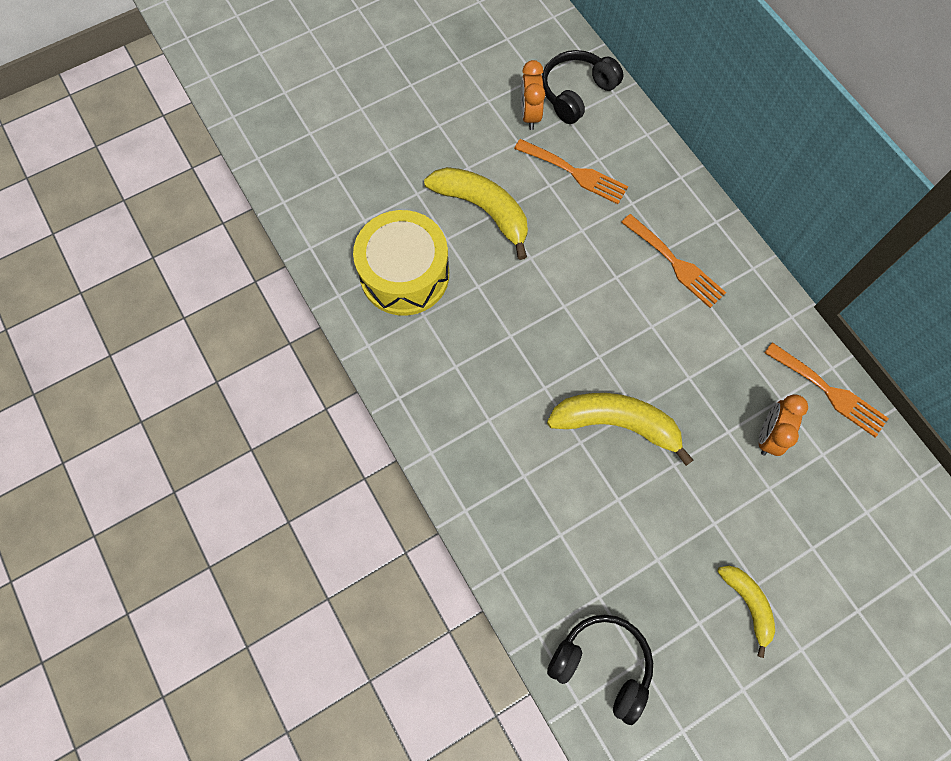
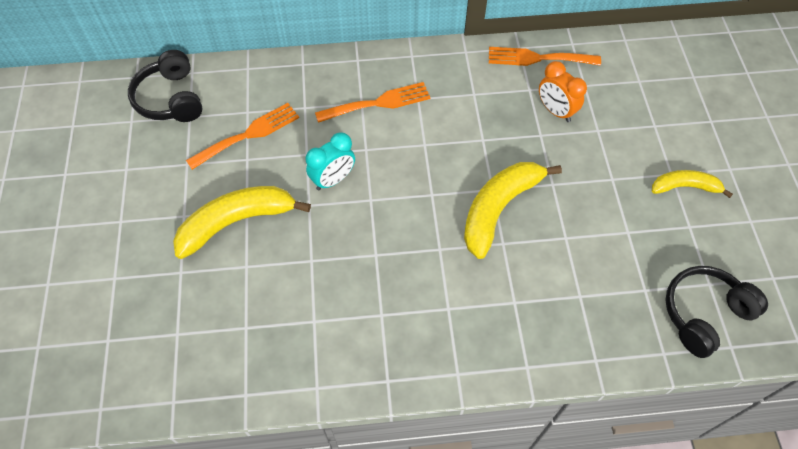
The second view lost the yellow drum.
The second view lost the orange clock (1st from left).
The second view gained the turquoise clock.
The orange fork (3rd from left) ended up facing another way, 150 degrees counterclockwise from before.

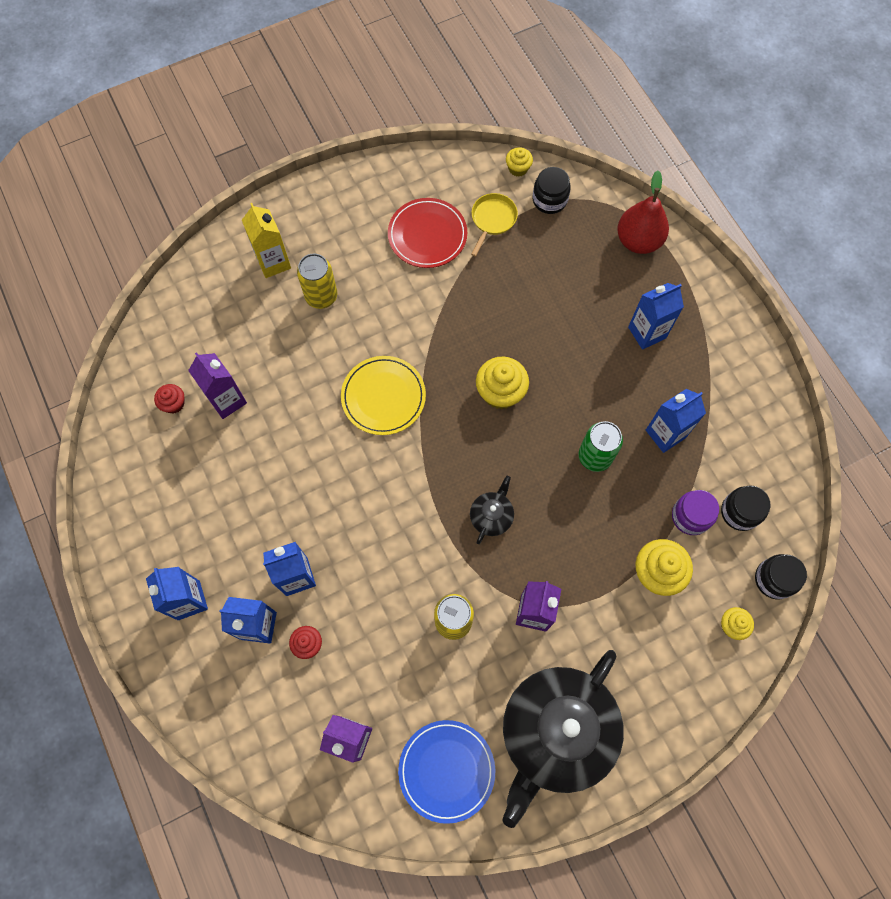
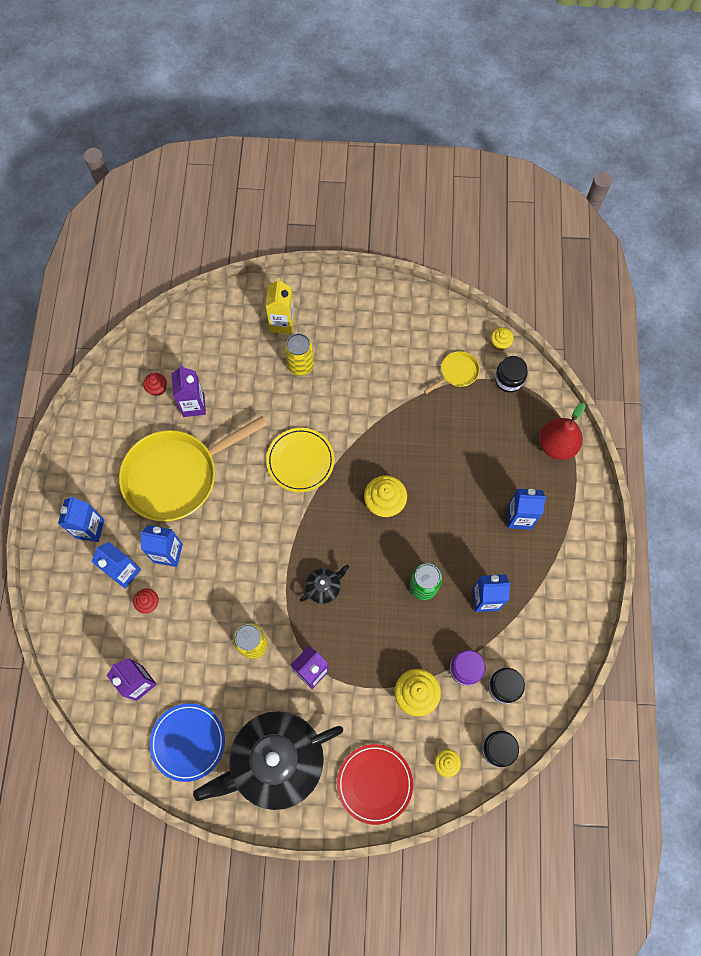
The second view gained the yellow pan (1st from left).
The red plate ended up elsewhere.

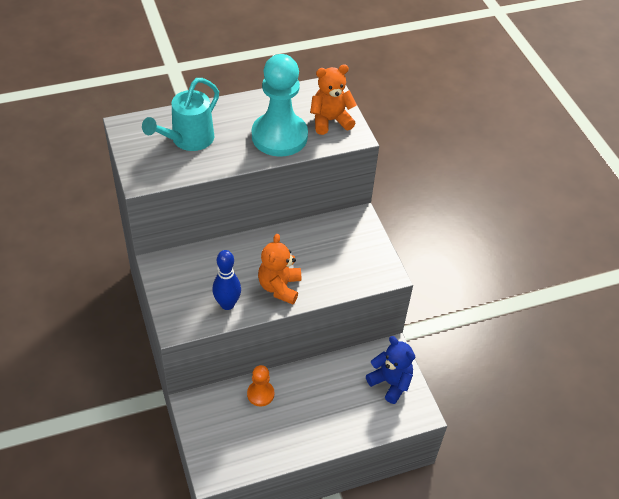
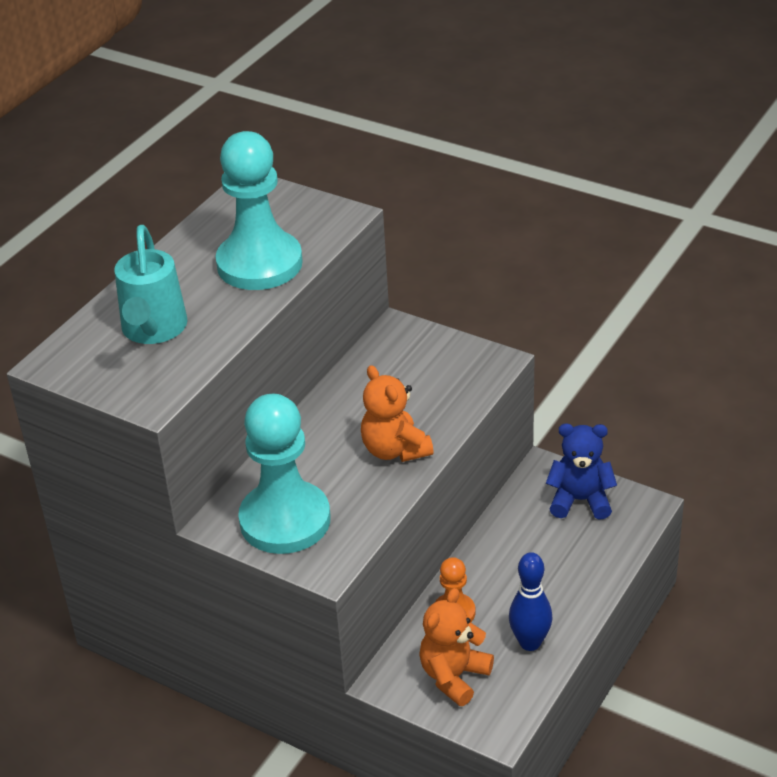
The second view gained the turquoise pawn (2nd from left).
The blue bowling pin ended up elsewhere.
The orange teddy bear (2nd from left) ended up elsewhere.

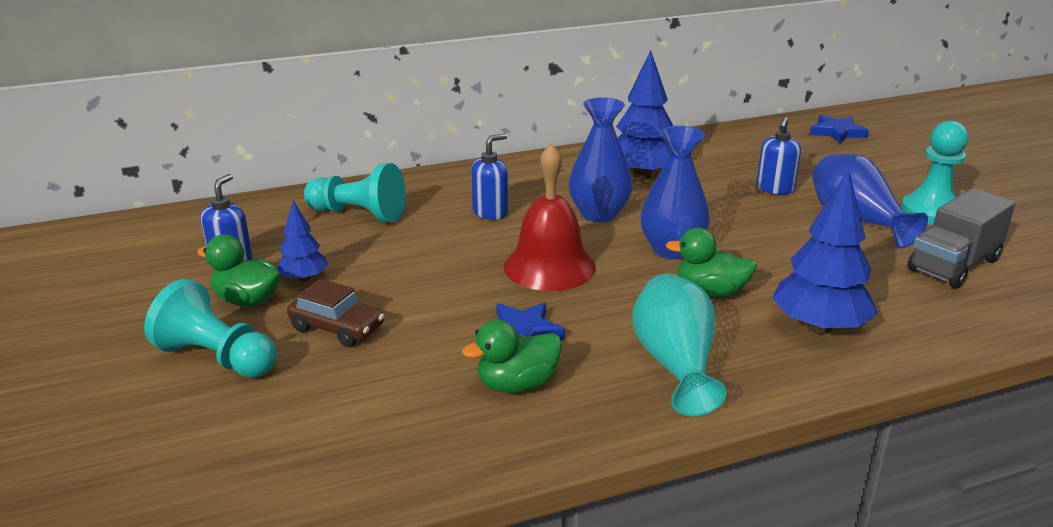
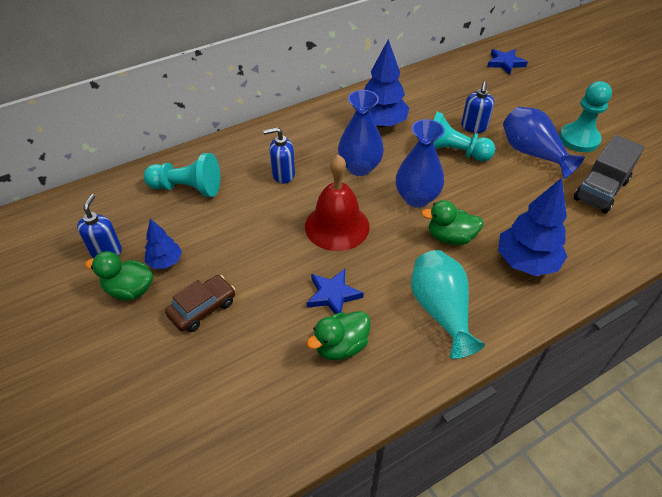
The turquoise pawn (1st from left in the first image) ended up elsewhere.
The brown car ended up facing another way, 60 degrees counterclockwise from before.
The blue soap dispenser (2nd from left) ended up facing another way, 135 degrees counterclockwise from before.

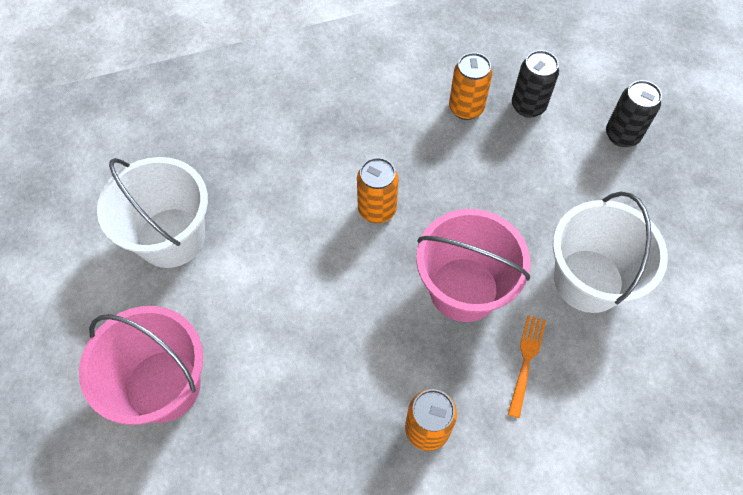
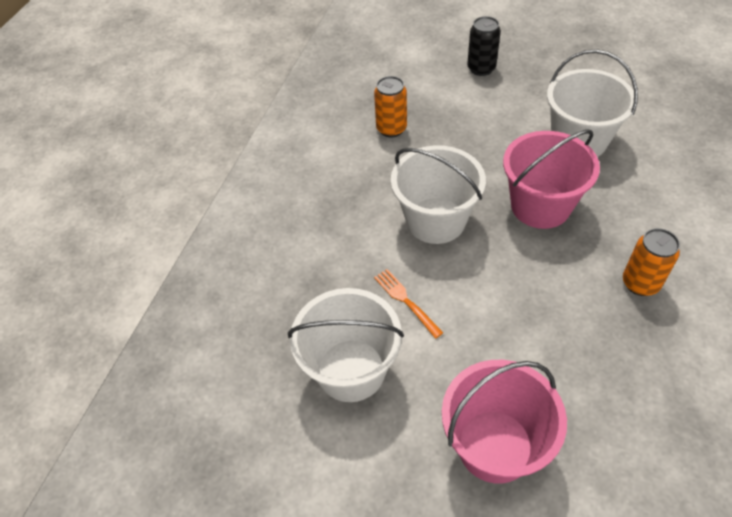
The second view lost the black can (1st from left).
The orange fork ended up elsewhere.
Where the orange can (1st from left) stood, the white bucket (2nd from left) came to stand.

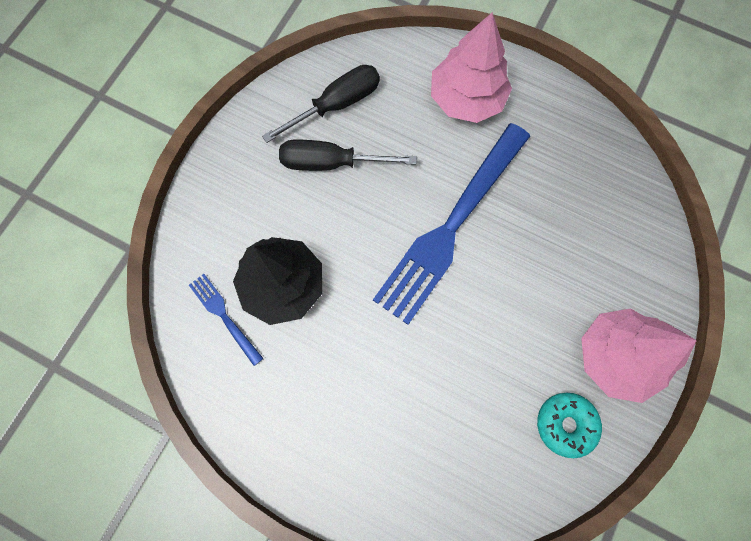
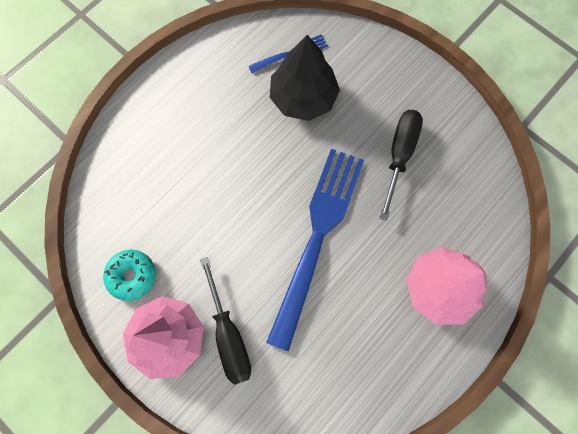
The black screwdriver (1st from left) ended up elsewhere.
The blue fork (2nd from left) ended up facing another way, 60 degrees clockwise from before.

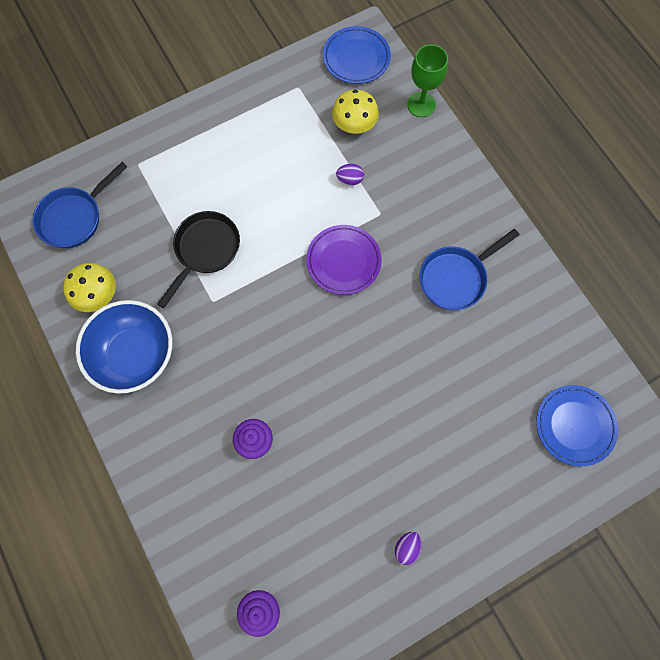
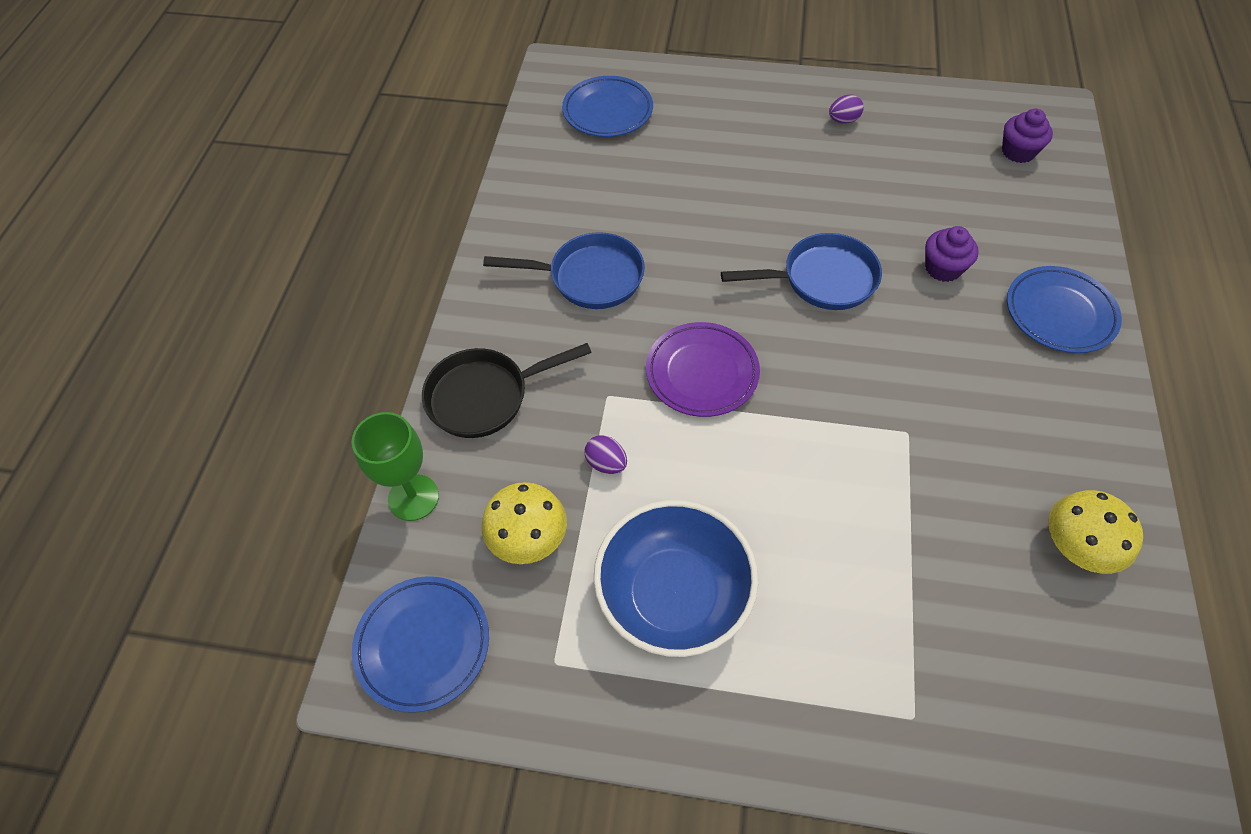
The second view gained the blue plate (3rd from left).
The blue pan (1st from left in the first image) ended up elsewhere.
The blue bowl ended up elsewhere.
The black pan ended up elsewhere.

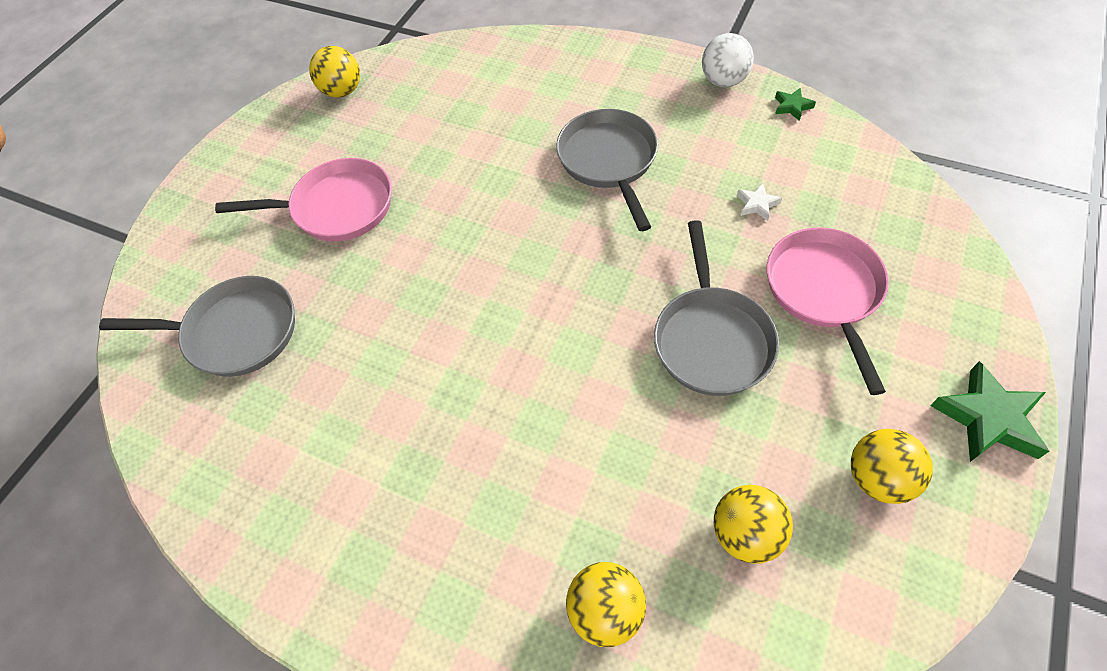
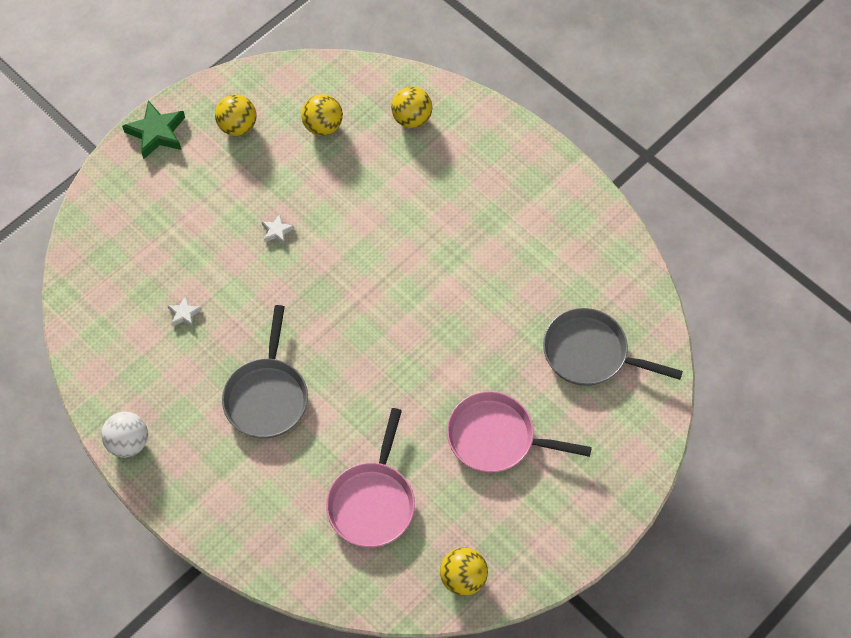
The second view lost the green star (1st from left).
The pink pan (2nd from left in the first image) ended up elsewhere.
Where the grey pan (3rd from left) stood, the white star (2nd from left) came to stand.

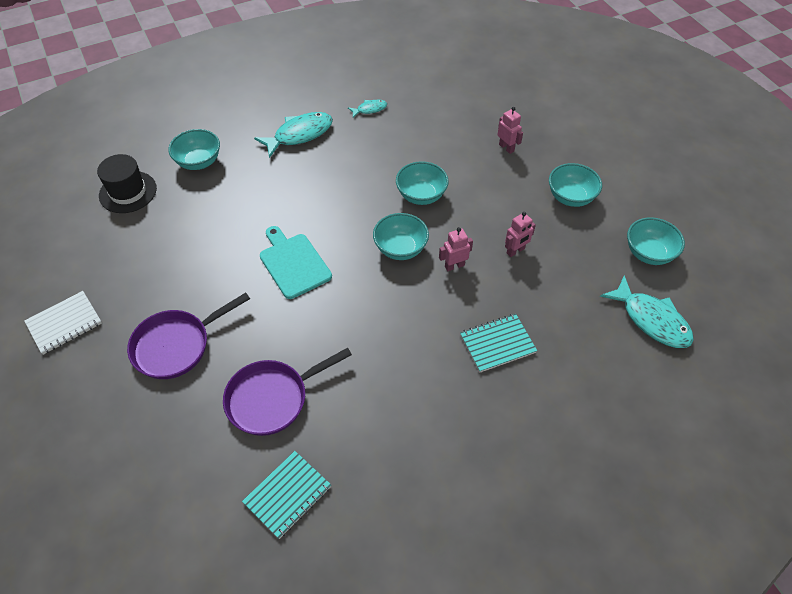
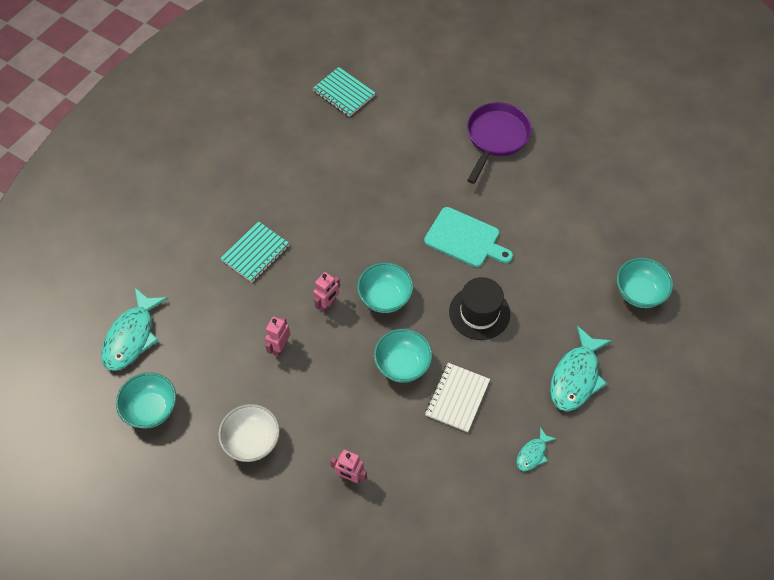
The second view lost the purple pan (2nd from left).
The white notebook ended up elsewhere.
The black hat ended up elsewhere.
What was the turquoise bowl (4th from left) turned into the white bowl.
The turquoise notebook (1st from left in the first image) ended up facing another way, 60 degrees counterclockwise from before.
The turquoise fish (3rd from left in the first image) ended up facing another way, 90 degrees counterclockwise from before.

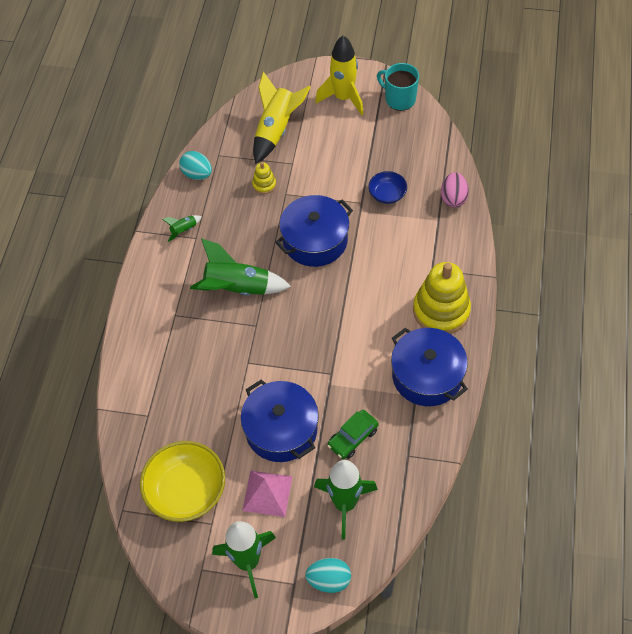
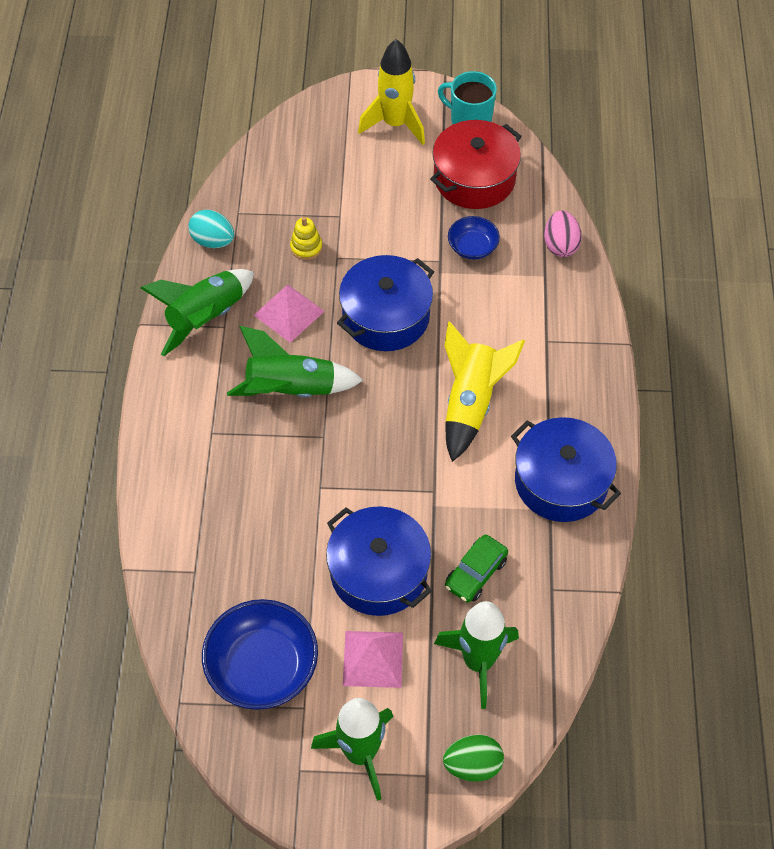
The second view lost the yellow stacking toy (2nd from left).
The second view gained the pink pyramid (1st from left).
The second view gained the red pot.
The yellow rocket (1st from left in the first image) ended up elsewhere.
What was the yellow bowl turned into the blue bowl (1st from left).
What was the turquoise egg (2nd from left) turned into the green egg.
The size of the green rocket (1st from left) changed by a factor of 2.21.

